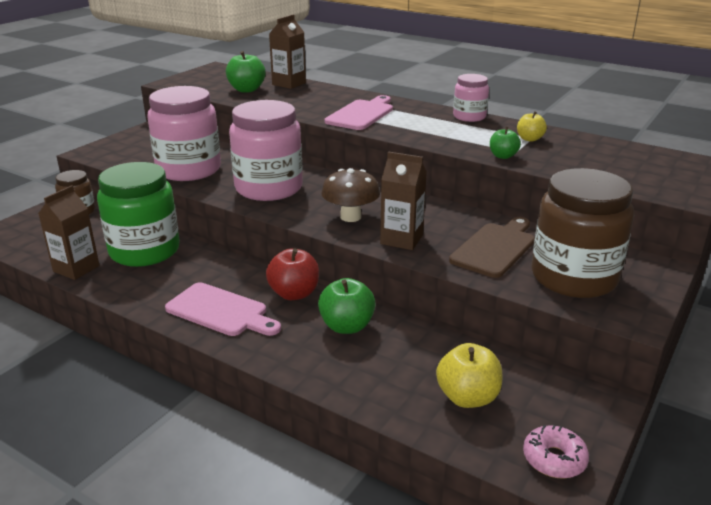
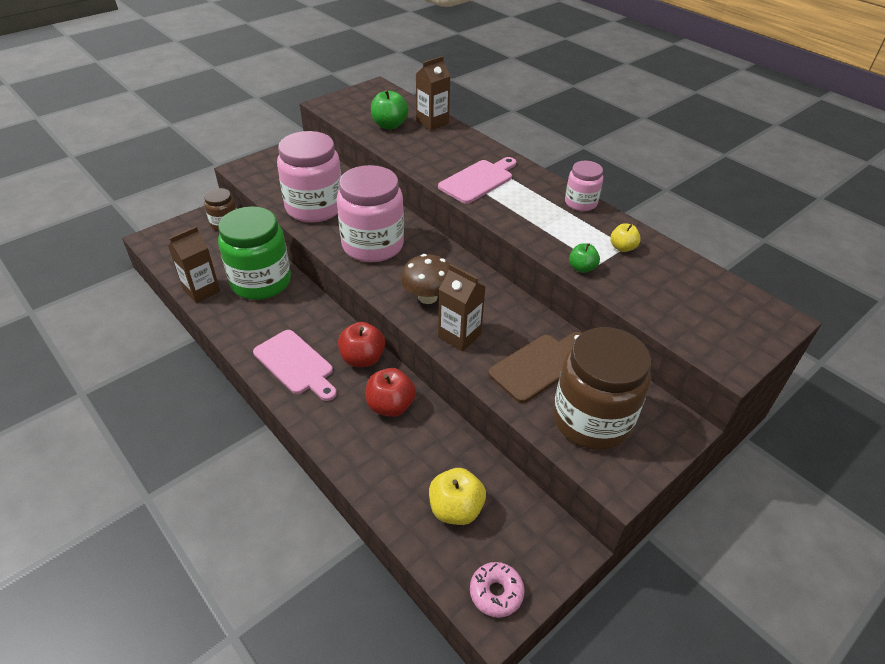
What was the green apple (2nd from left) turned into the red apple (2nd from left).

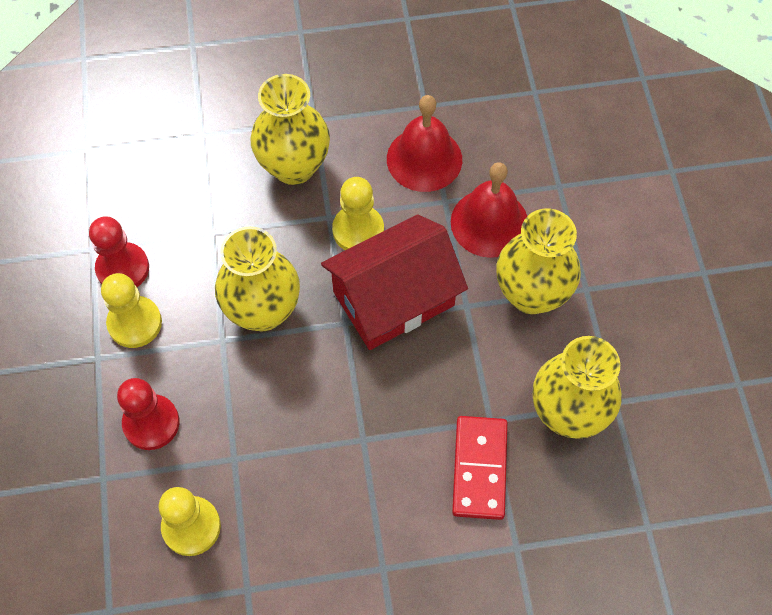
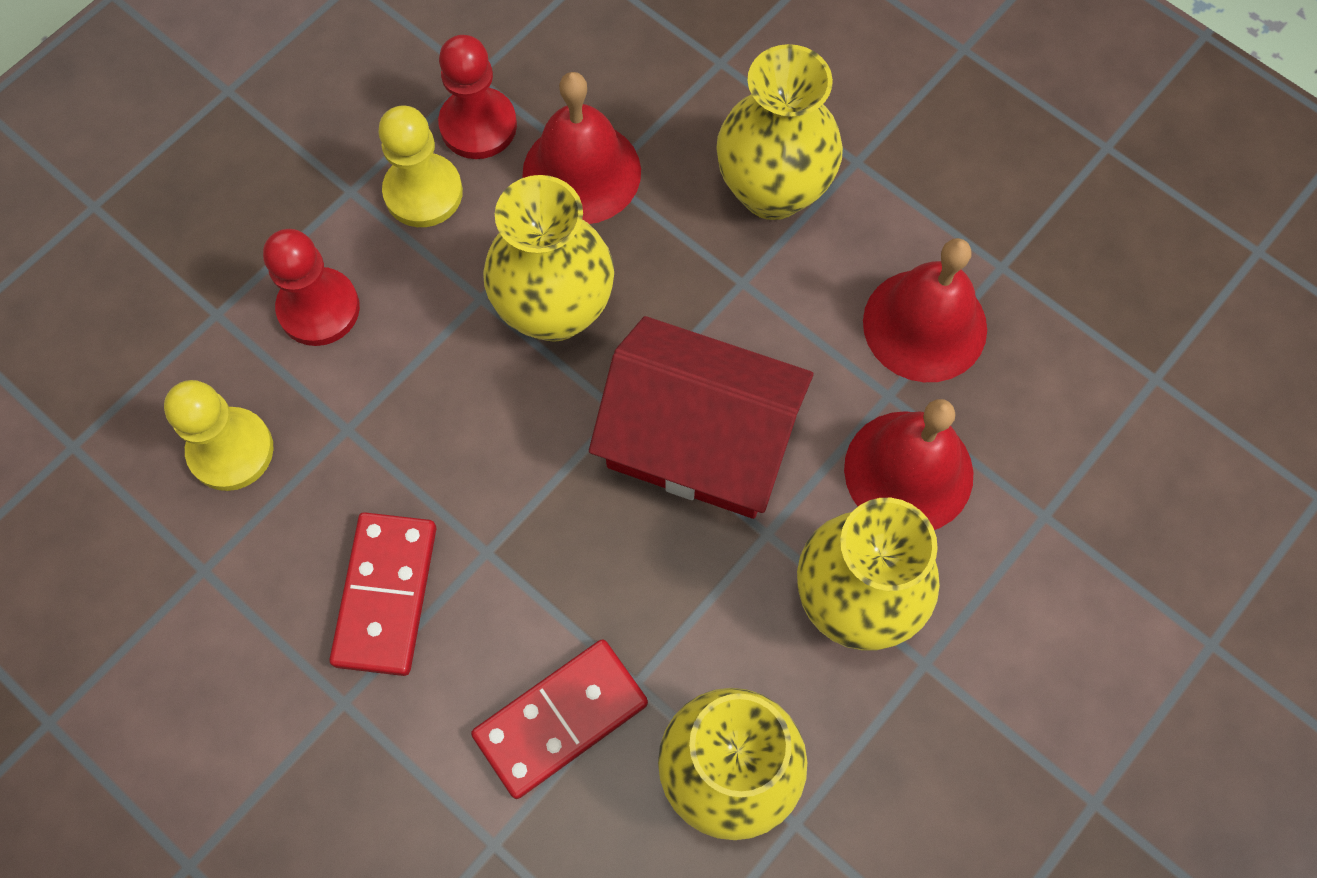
The second view lost the yellow pawn (3rd from left).
The second view gained the red domino (1st from left).
The second view gained the red bell (1st from left).

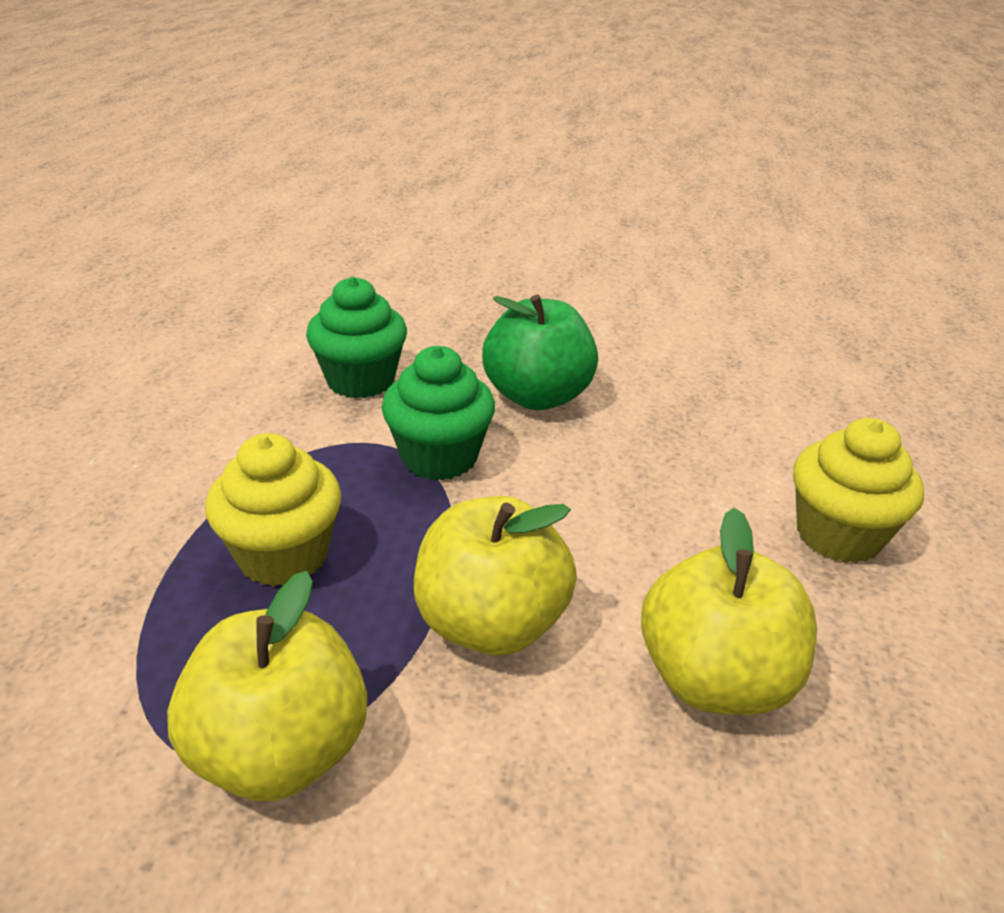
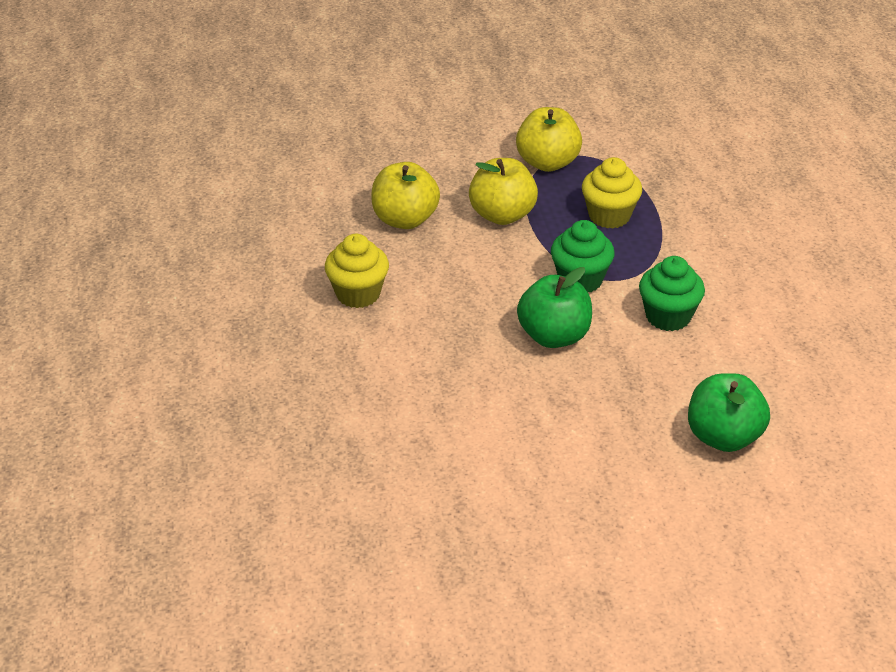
The second view gained the green apple (2nd from left).

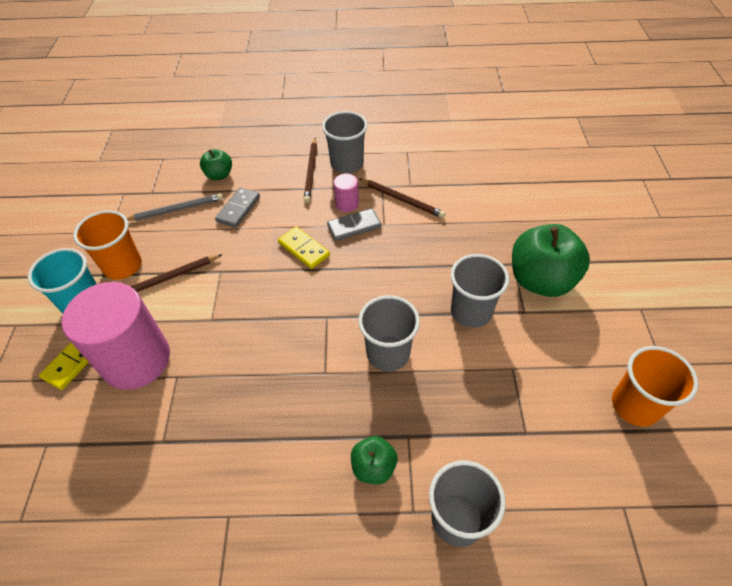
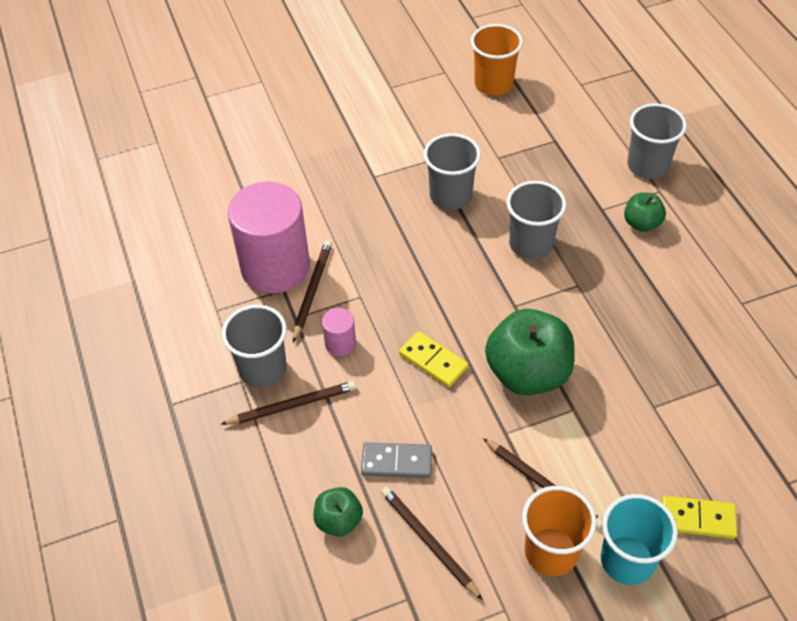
The second view lost the grey domino (2nd from left).
The pink cylinder (1st from left) ended up elsewhere.
The green apple (3rd from left in the first image) ended up elsewhere.
What was the grey pencil turned into the brown pencil (3rd from left).
The yellow domino (2nd from left in the first image) ended up facing another way, 75 degrees counterclockwise from before.

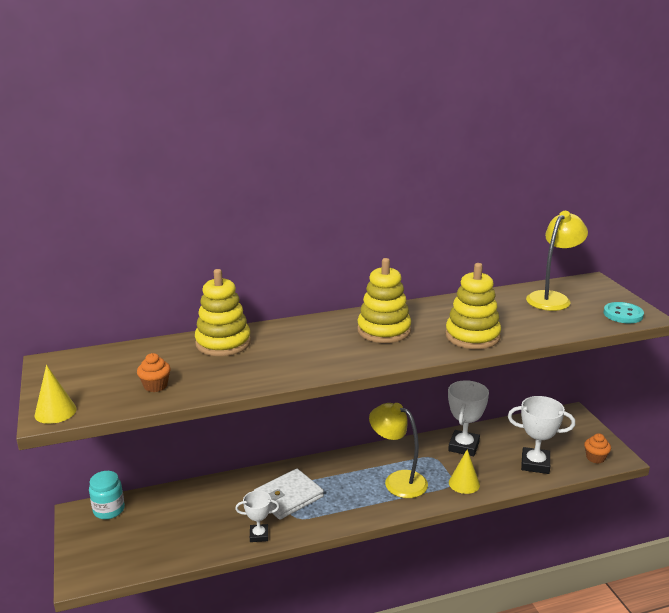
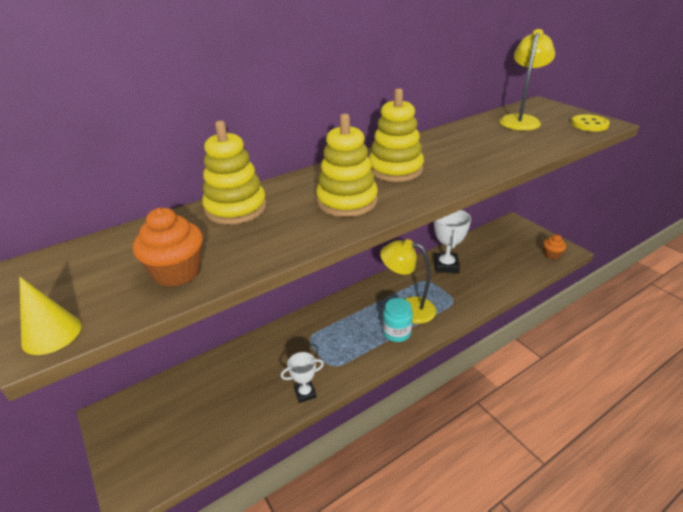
The second view lost the white wallet.
The second view lost the yellow cone (2nd from left).
The second view lost the white trophy (3rd from left).
The turquoise jar ended up elsewhere.
The yellow stacking toy (3rd from left in the first image) ended up elsewhere.
What was the turquoise button turned into the yellow button.
The size of the orange cupcake (1st from left) changed by a factor of 1.61.

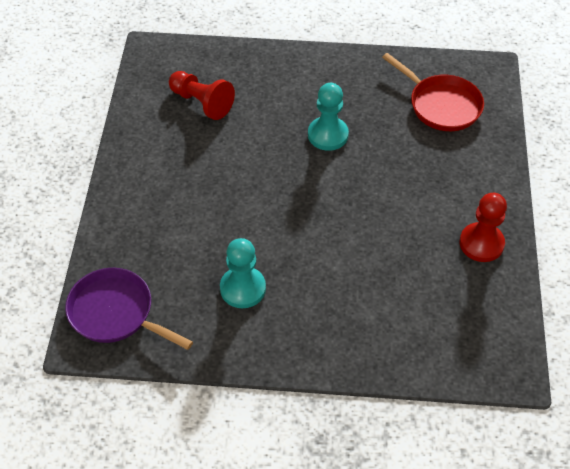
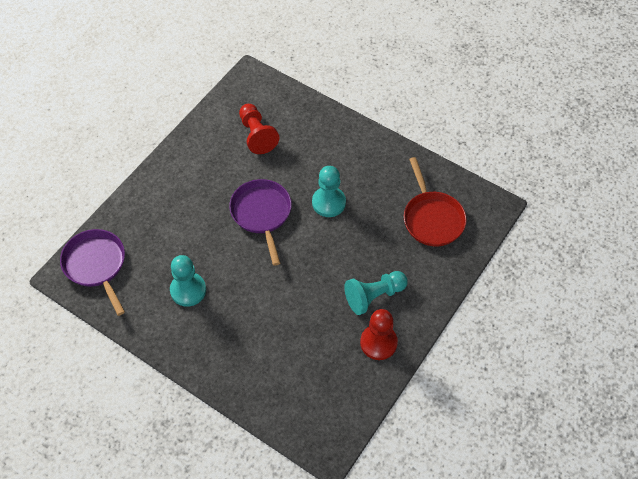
The second view gained the purple pan (2nd from left).
The second view gained the turquoise pawn (3rd from left).

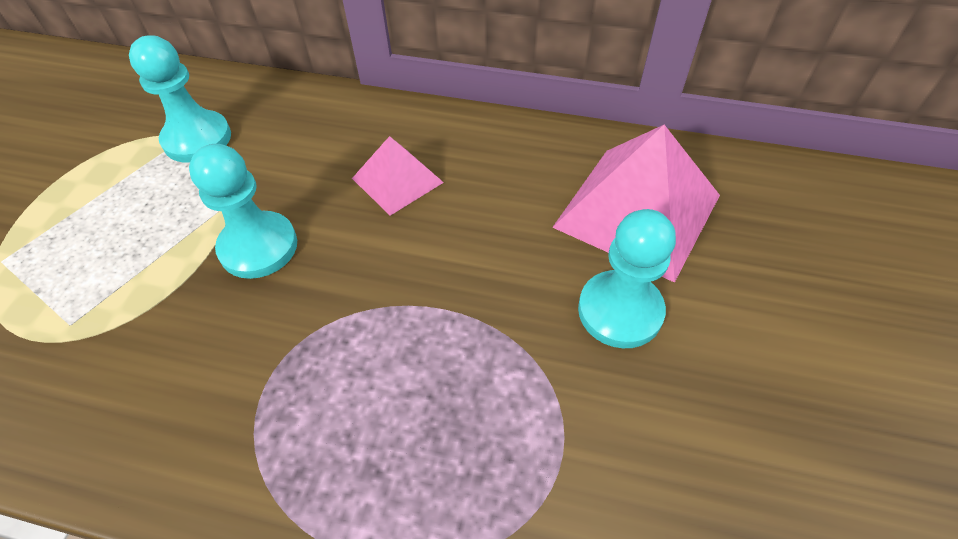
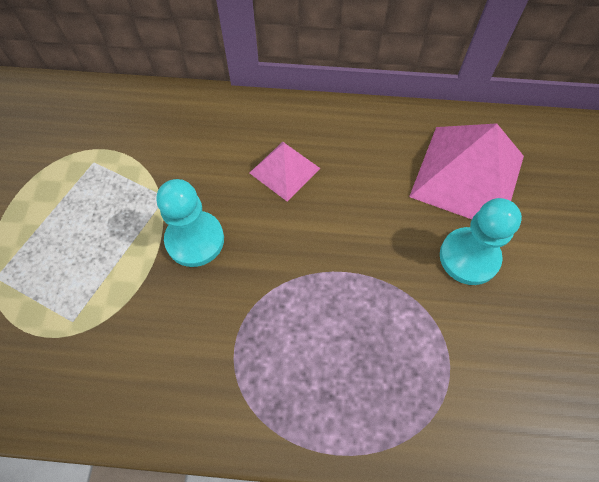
The second view lost the turquoise pawn (1st from left).

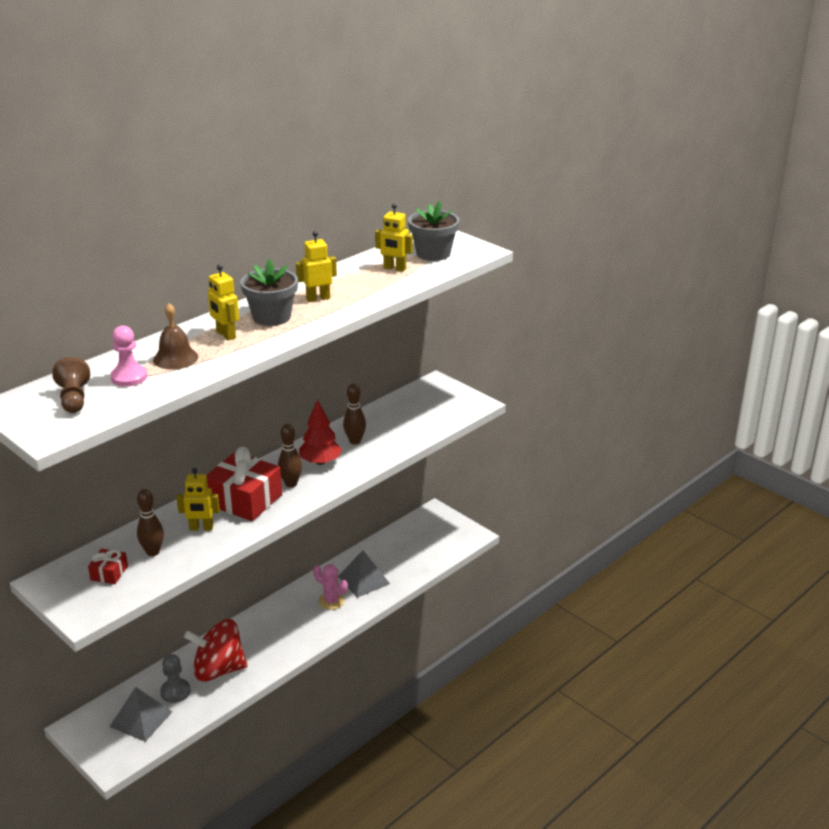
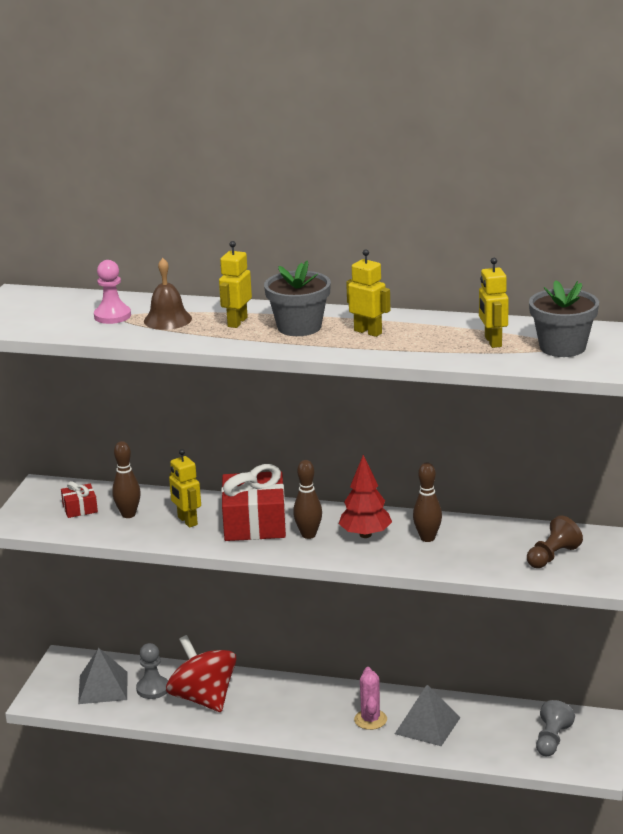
The second view gained the grey pawn (2nd from left).
The brown pawn ended up elsewhere.

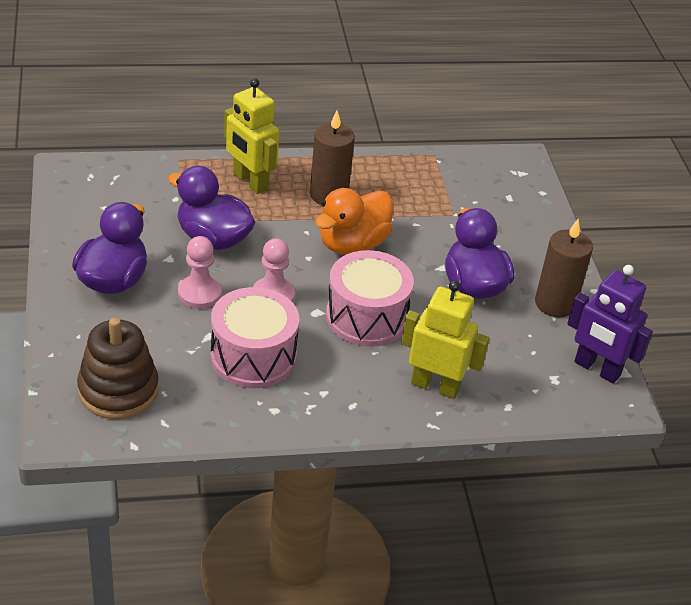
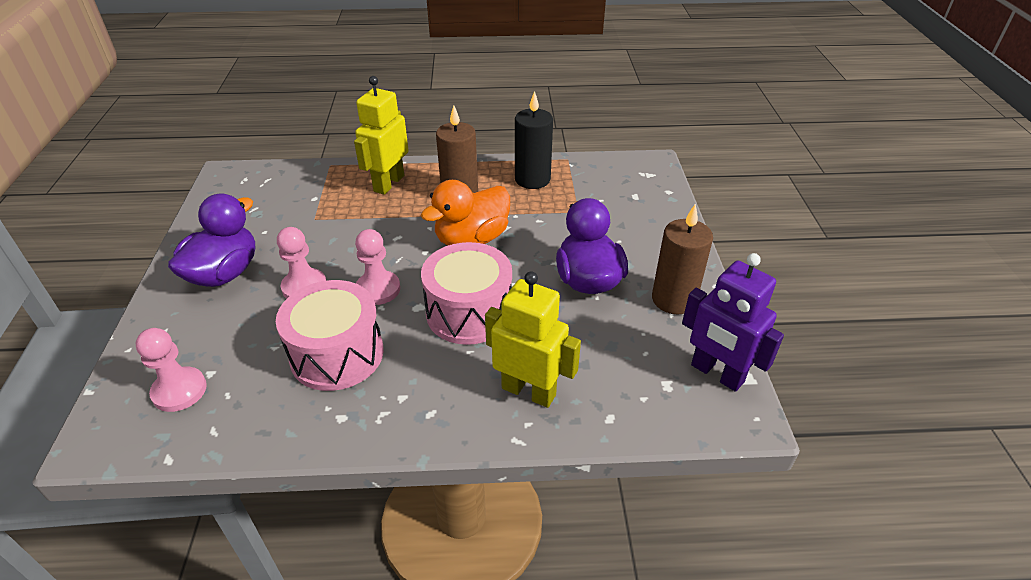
The second view lost the purple duck (2nd from left).
The second view gained the black candle.
Where the brown stacking toy stood, the pink pawn (1st from left) came to stand.
The yellow robot (1st from left) ended up facing another way, 60 degrees clockwise from before.

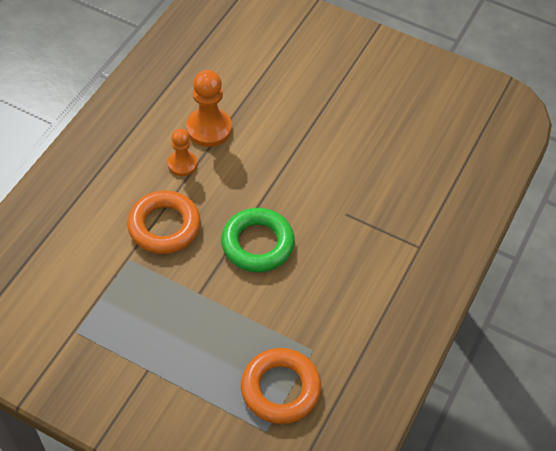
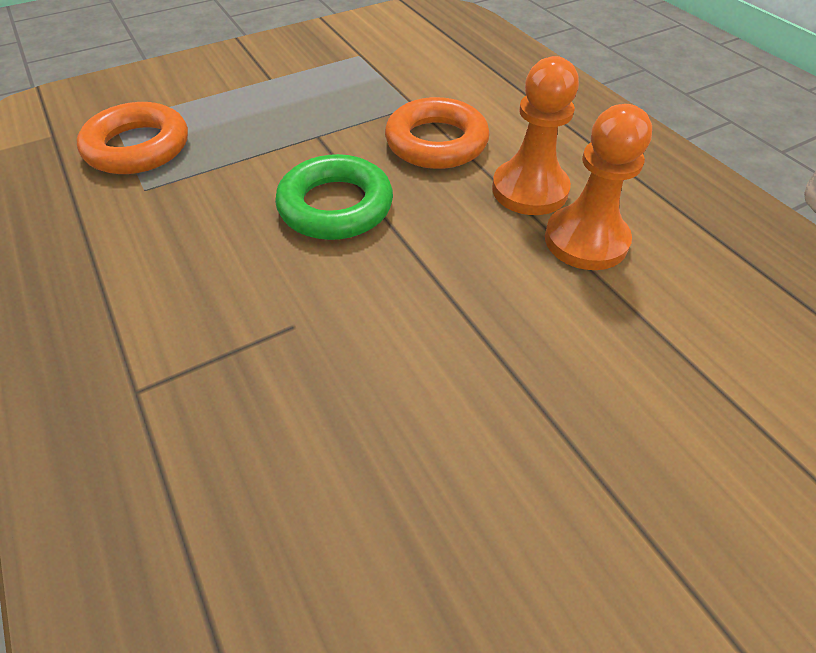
The size of the orange pawn (1st from left) changed by a factor of 1.59.

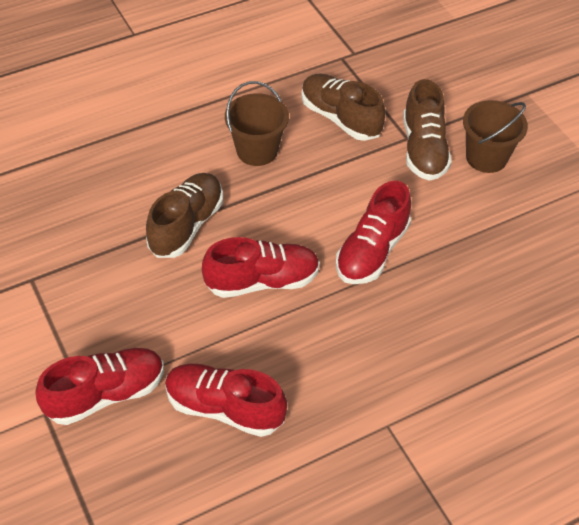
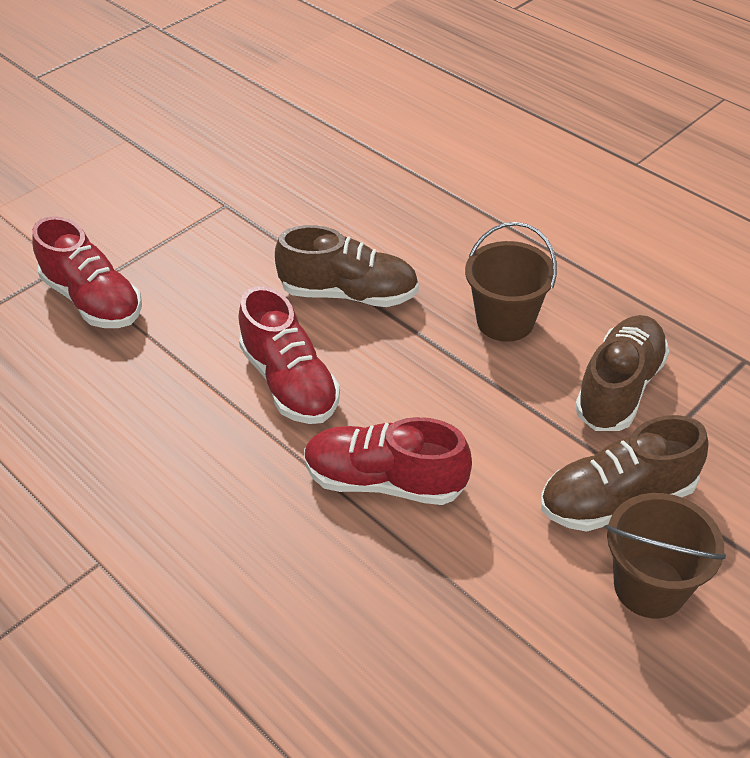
The second view lost the red shoe (2nd from left).

